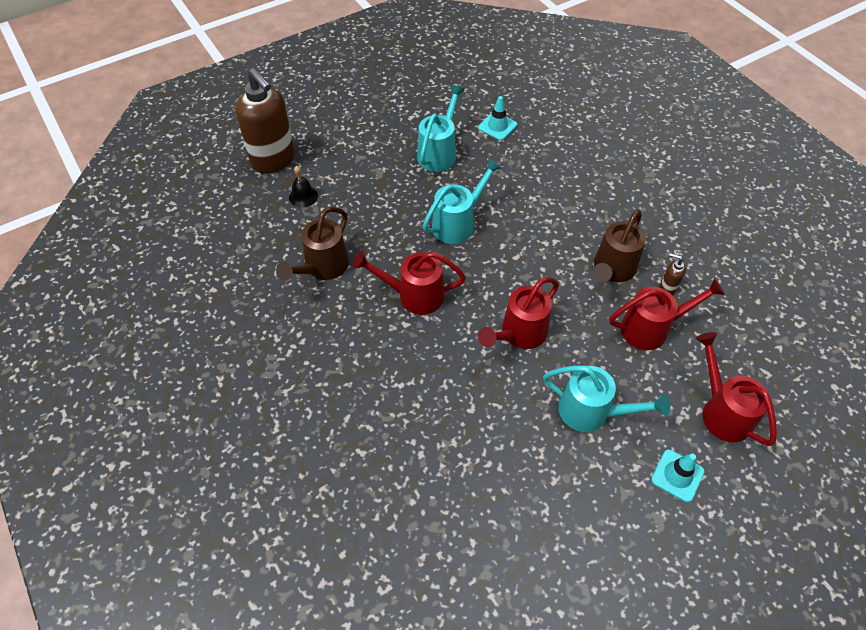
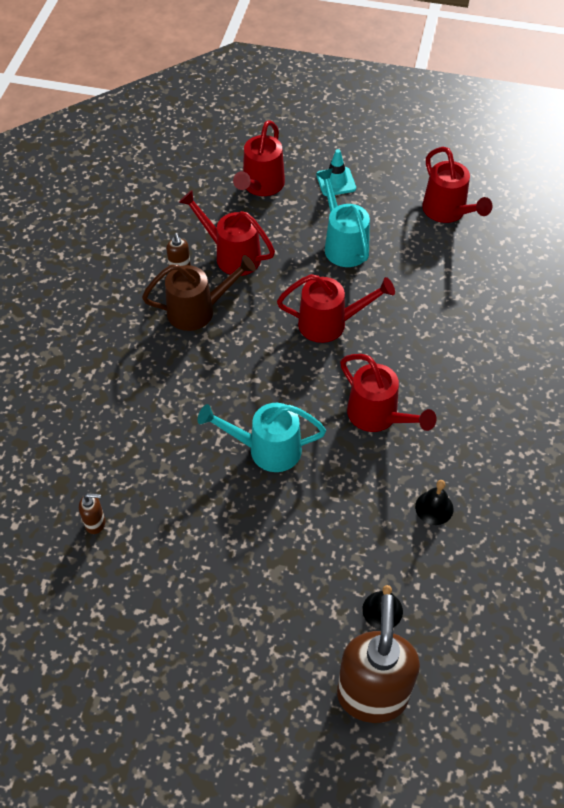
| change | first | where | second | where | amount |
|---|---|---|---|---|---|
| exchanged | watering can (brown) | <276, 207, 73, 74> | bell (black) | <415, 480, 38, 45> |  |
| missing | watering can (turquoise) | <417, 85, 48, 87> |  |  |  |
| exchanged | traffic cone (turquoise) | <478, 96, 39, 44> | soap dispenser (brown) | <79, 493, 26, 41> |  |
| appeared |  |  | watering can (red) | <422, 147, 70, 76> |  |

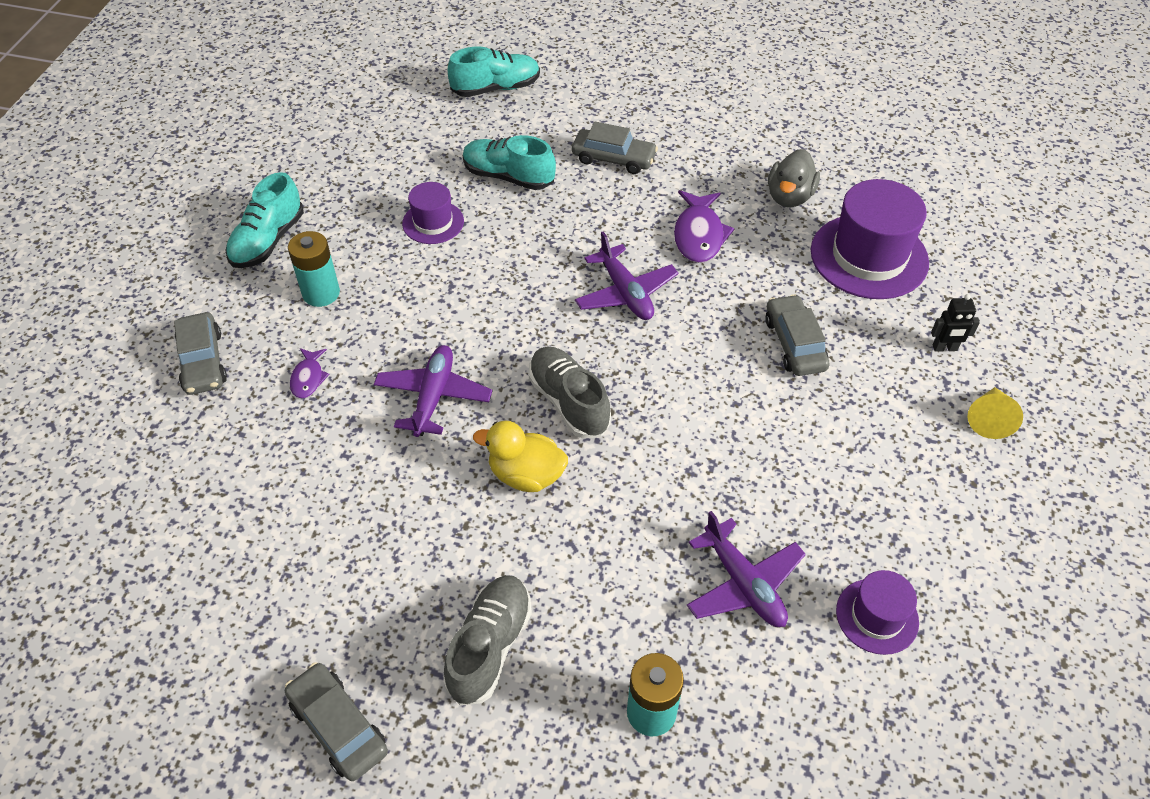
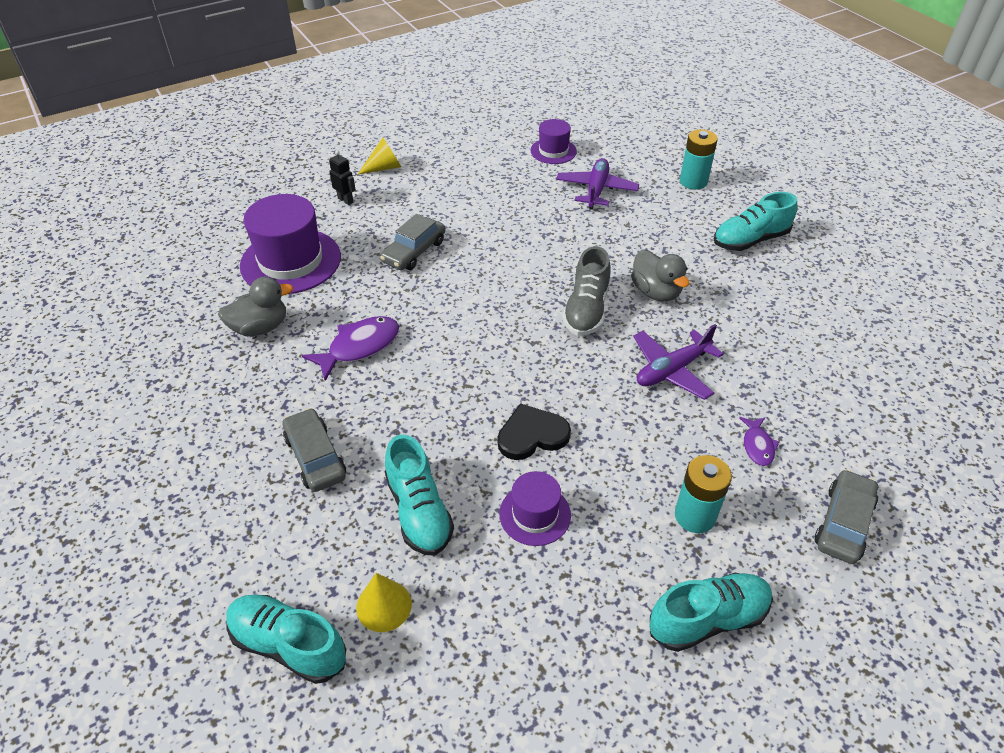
| change | first | where | second | where | amount |
|---|---|---|---|---|---|
| missing | car (grey) | <285, 663, 103, 118> |  |  |  |
| spun | fish (purple) | <290, 348, 40, 51> |  | <739, 417, 40, 49> | 135 degrees clockwise |
| colour | shoe (grey) | <443, 575, 89, 131> | shoe (turquoise) | <714, 192, 83, 59> |  |
| colour | duck (yellow) | <473, 421, 95, 71> | duck (grey) | <631, 250, 58, 52> |  |
| missing | plane (purple) | <575, 231, 103, 89> |  |  |  |
| appeared |  |  | cone (yellow) | <356, 573, 56, 59> |  |
| appeared |  |  | heart (black) | <497, 403, 74, 57> |  |

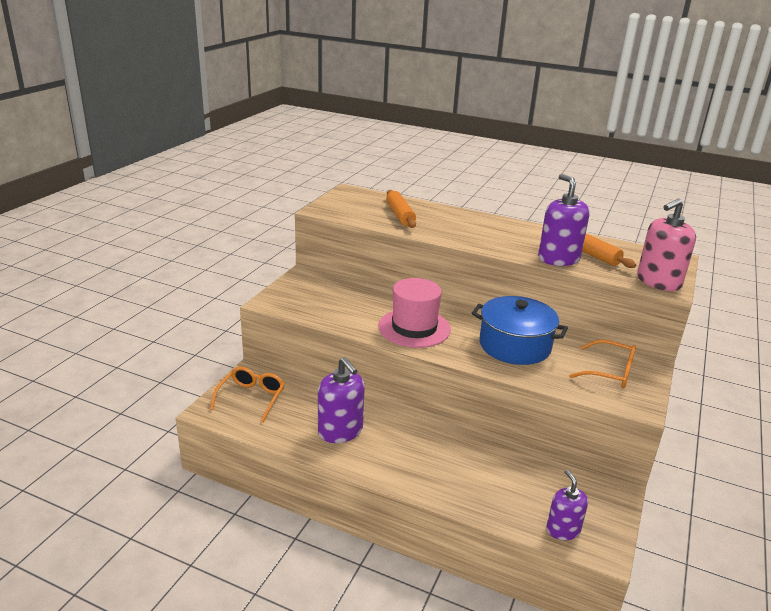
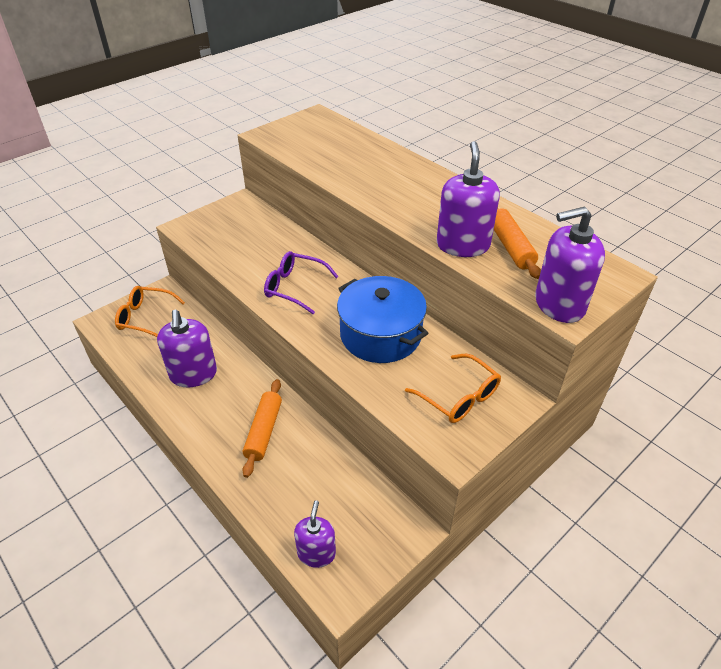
| change | first | where | second | where | amount |
|---|---|---|---|---|---|
| spun | glasses (orange) | <210, 367, 75, 56> |  | <115, 286, 70, 51> | 120 degrees counterclockwise |
| exchanged | hat (pink) | <378, 278, 73, 70> | glasses (purple) | <264, 251, 75, 63> |  |
| relocated | rolling pin (orange) | <386, 190, 30, 38> |  | <242, 379, 40, 99> |  |
| colour | soap dispenser (pink) | <637, 198, 59, 93> | soap dispenser (purple) | <535, 207, 70, 116> |  |

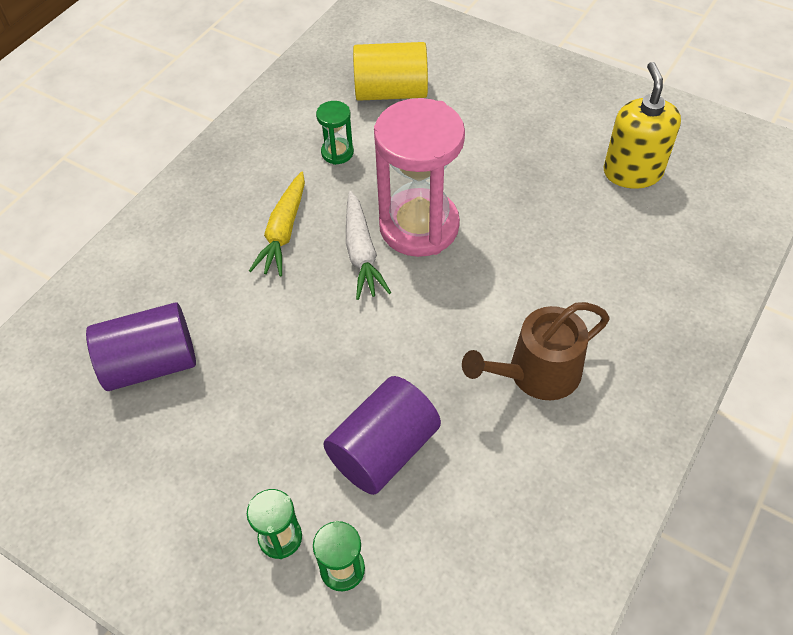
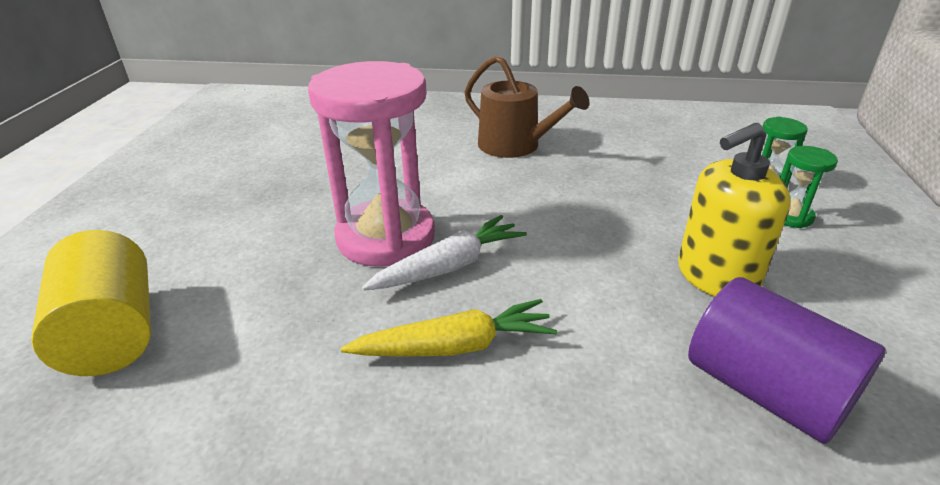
| change | first | where | second | where | amount |
|---|---|---|---|---|---|
| missing | hourglass (green) | <316, 101, 38, 64> |  |  |  |
| missing | cylinder (purple) | <323, 376, 118, 119> |  |  |  |
| relocated | soap dispenser (yellow) | <604, 62, 77, 127> |  | <678, 123, 113, 174> |  |

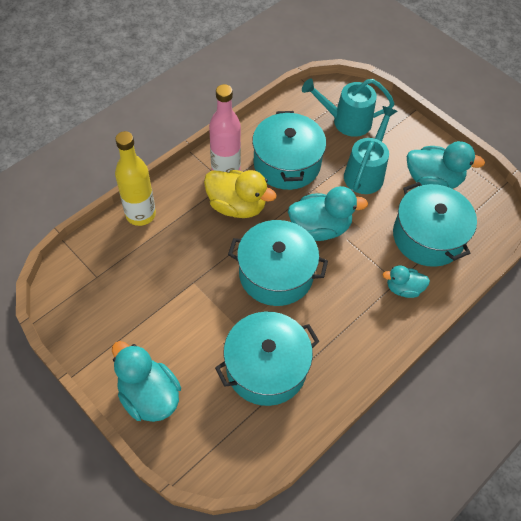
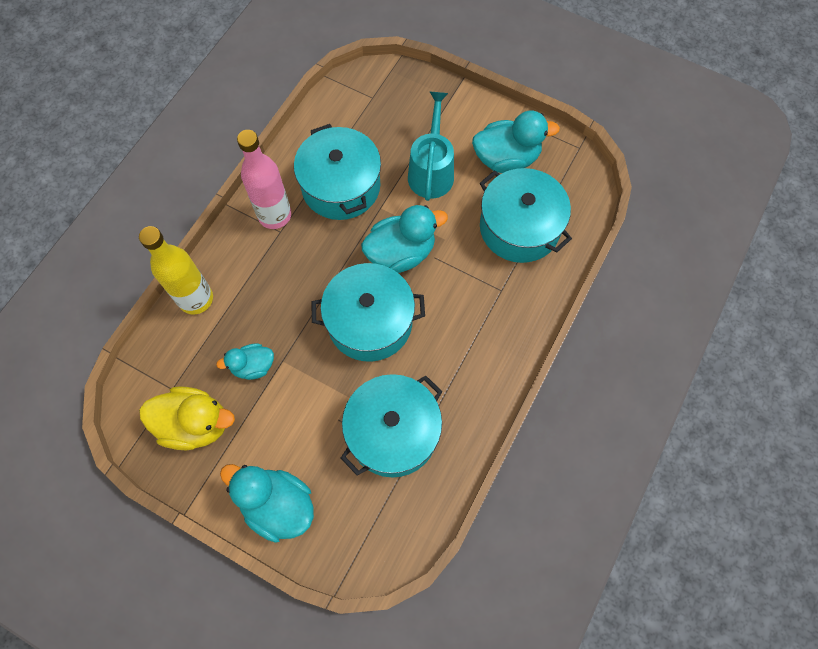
| change | first | where | second | where | amount |
|---|---|---|---|---|---|
| relocated | duck (yellow) | <204, 170, 73, 48> |  | <139, 386, 96, 64> |  |
| missing | watering can (turquoise) | <302, 79, 92, 58> |  |  |  |
| relocated | duck (turquoise) | <383, 265, 47, 33> |  | <216, 343, 58, 37> |  |

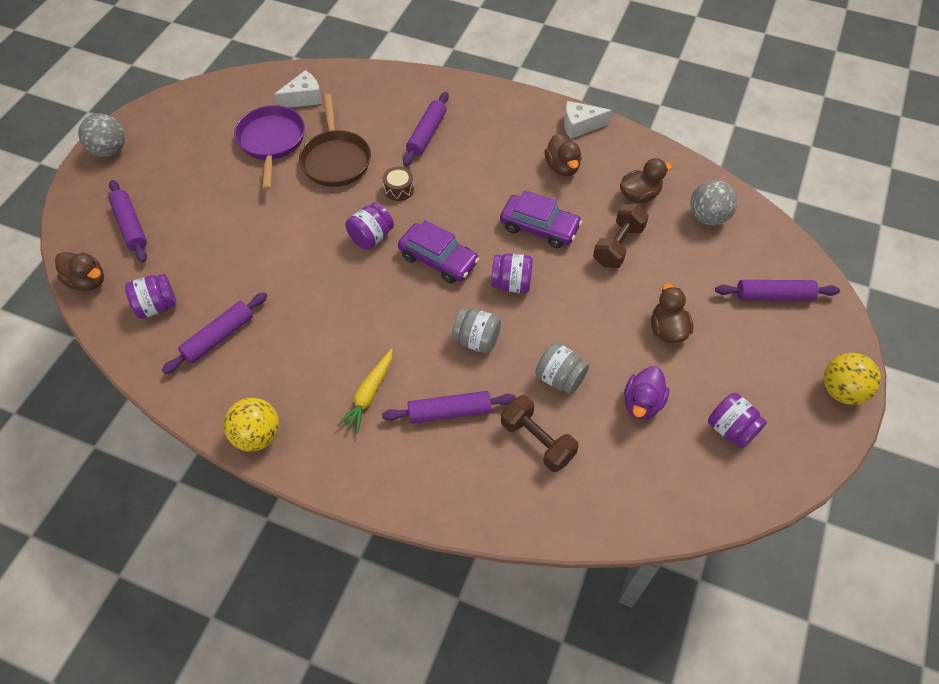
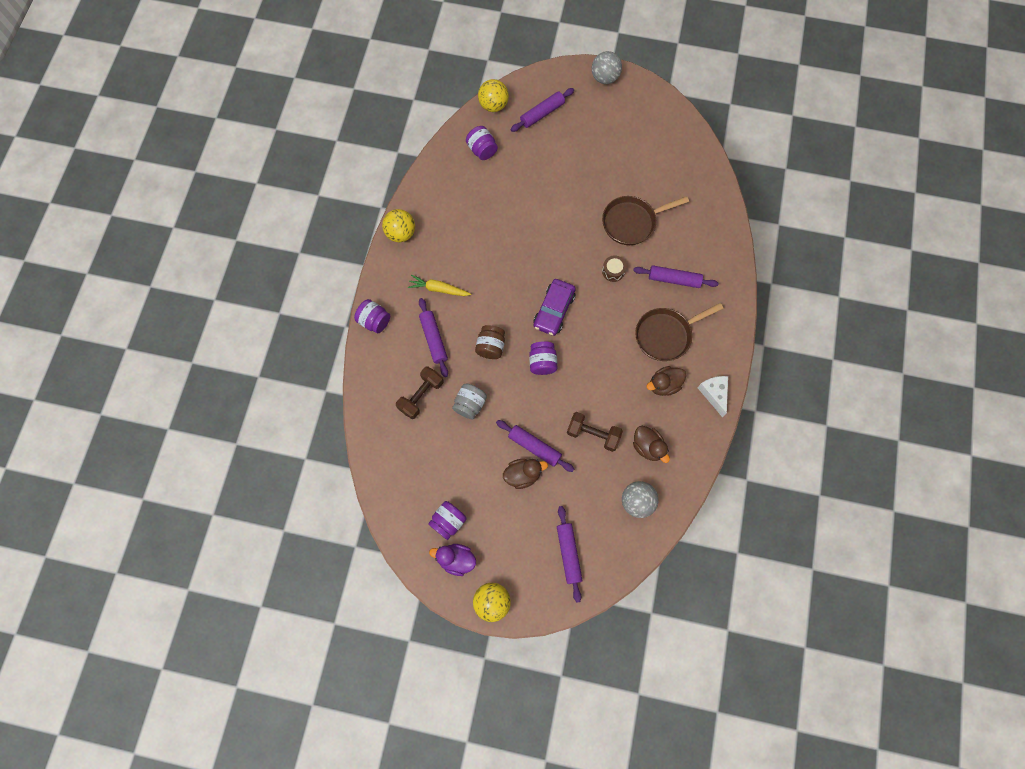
| change | first | where | second | where | amount |
|---|---|---|---|---|---|
| exchanged | duck (brown) | <55, 252, 49, 39> | ball (yellow) | <478, 79, 31, 33> |  |
| relocated | rolling pin (purple) | <162, 292, 105, 82> |  | <496, 420, 78, 52> |  |
| missing | pan (purple) | <234, 105, 71, 85> |  |  |  |
| missing | cheese (white) | <274, 70, 48, 38> |  |  |  |
| relocated | jar (purple) | <345, 202, 49, 48> |  | <354, 299, 36, 34> |  |
| colour | jar (grey) | <452, 308, 49, 46> | jar (brown) | <475, 325, 30, 34> |  |
| missing | car (purple) | <500, 190, 82, 58> |  |  |  |
| relocated | duck (purple) | <624, 366, 45, 54> |  | <429, 544, 47, 32> |  |
| appeared |  |  | pan (brown) | <635, 303, 89, 58> |  |

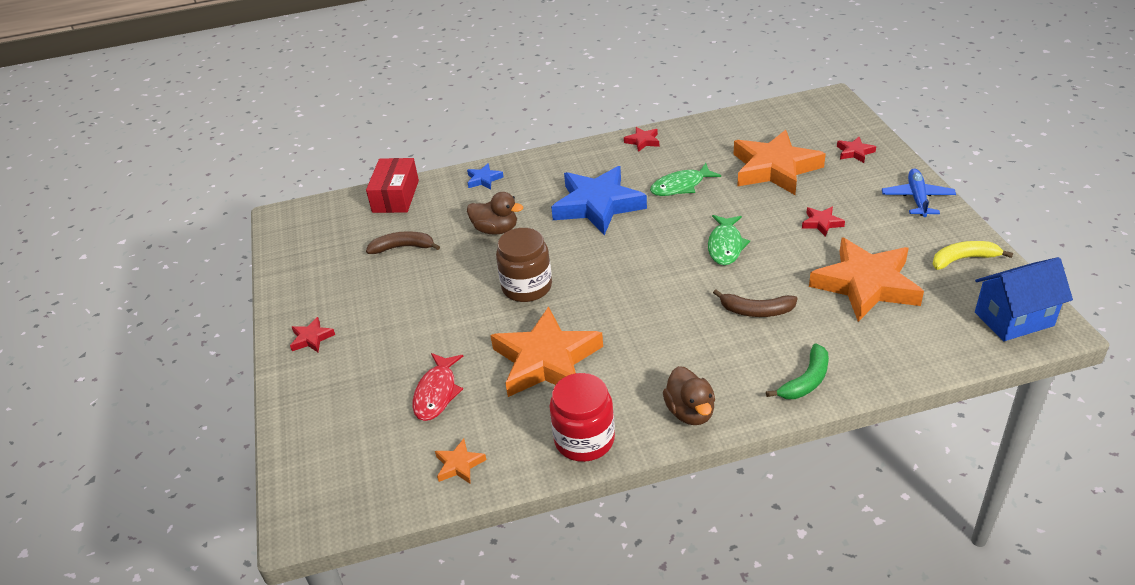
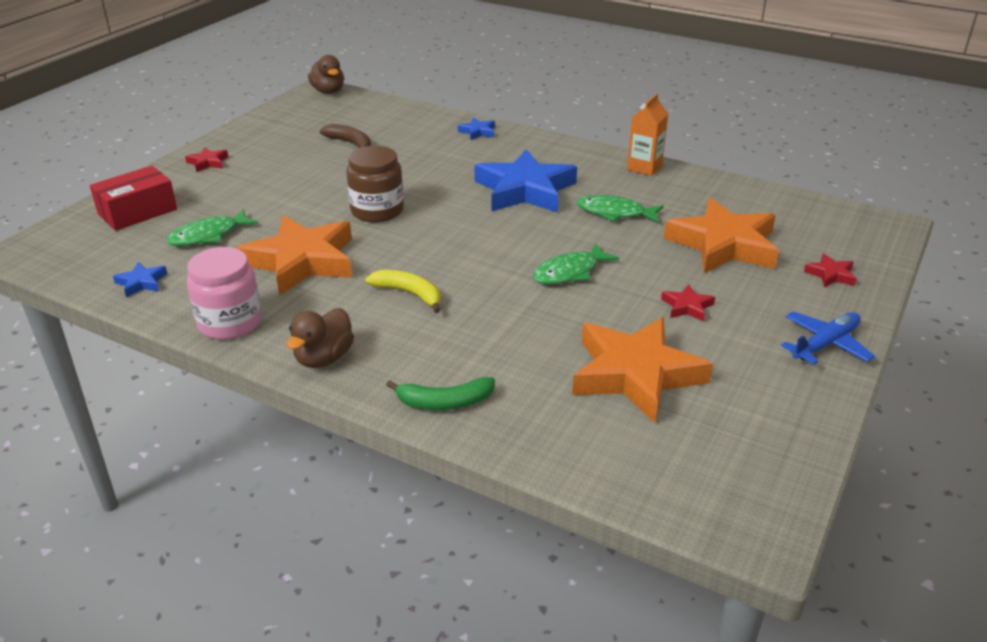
| change | first | where | second | where | amount |
|---|---|---|---|---|---|
| relocated | box (red) | <366, 158, 53, 55> |  | <90, 166, 87, 65> |  |
| colour | fish (red) | <413, 353, 50, 68> | fish (green) | <166, 209, 93, 37> |  |
| colour | star (orange) | <435, 438, 52, 45> | star (blue) | <113, 262, 54, 35> |  |
| relocated | duck (brown) | <467, 192, 56, 43> |  | <308, 55, 36, 39> |  |
| colour | jar (red) | <549, 373, 66, 89> | jar (pink) | <187, 247, 75, 93> |  |
| exchanged | star (red) | <624, 127, 35, 25> | carton (orange) | <627, 93, 41, 83> |  |
| missing | banana (brown) | <713, 289, 85, 28> |  |  |  |
| relocated | banana (yellow) | <932, 241, 81, 29> |  | <365, 270, 76, 43> |  |
| missing | house (blue) | <975, 257, 98, 84> |  |  |  |

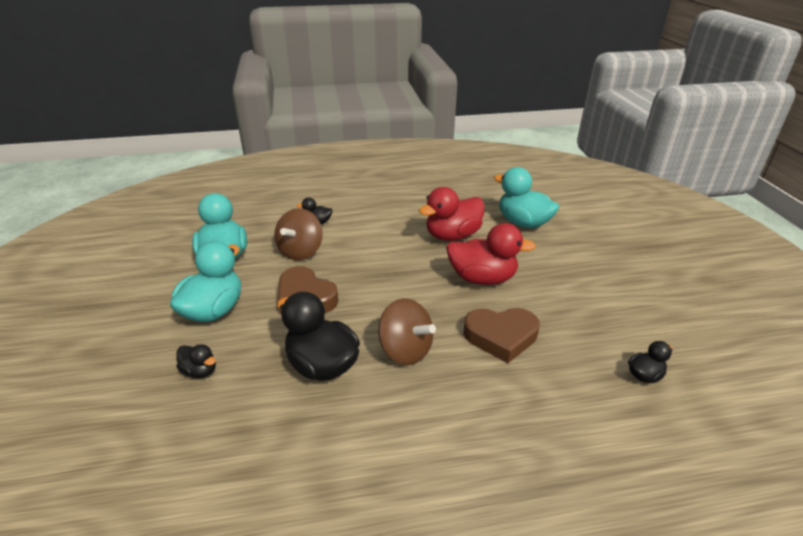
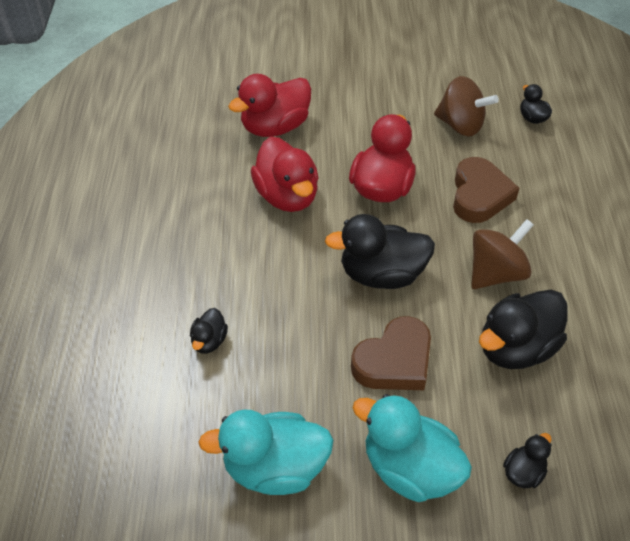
| change | first | where | second | where | amount |
|---|---|---|---|---|---|
| relocated | spinning top (brown) | <274, 208, 49, 52> |  | <434, 76, 65, 61> |  |
| colour | duck (turquoise) | <494, 167, 65, 62> | duck (red) | <228, 74, 83, 63> |  |
| appeared |  |  | duck (black) | <325, 214, 110, 75> |  |

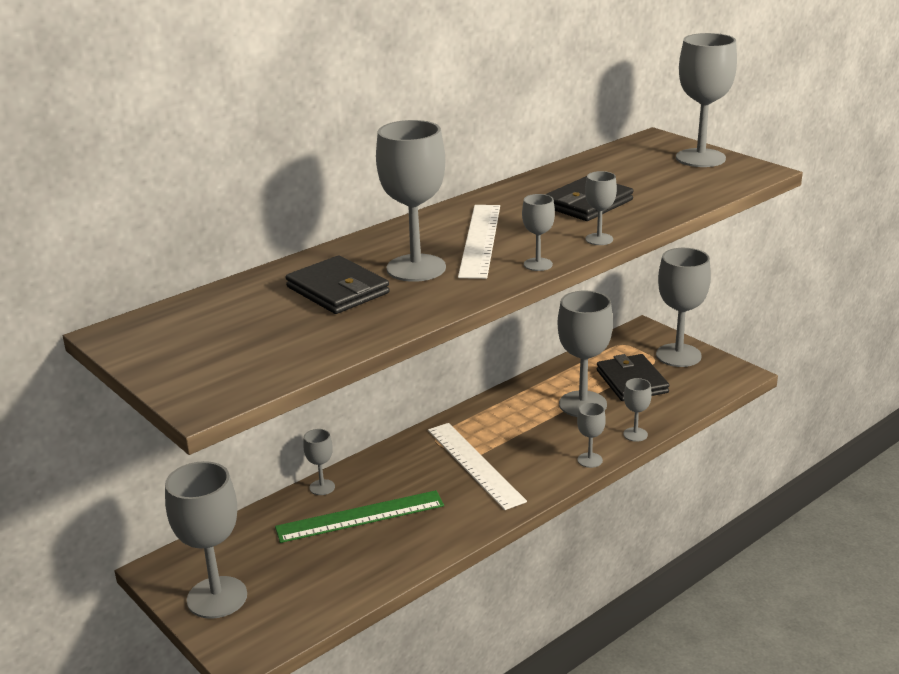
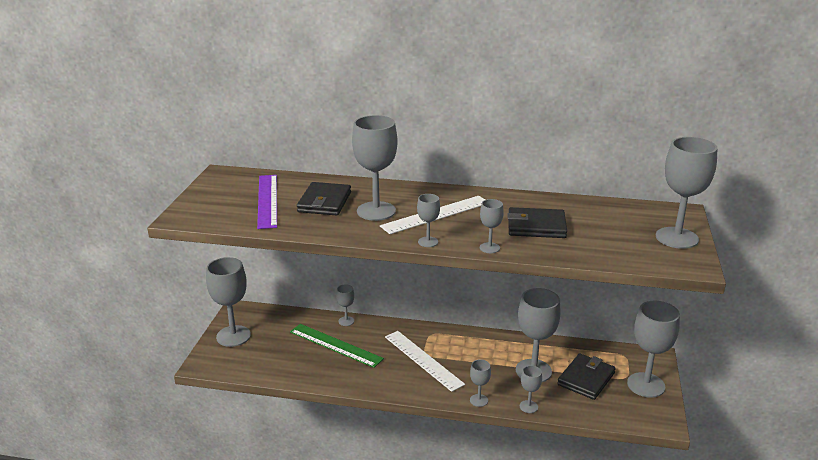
| change | first | where | second | where | amount |
|---|---|---|---|---|---|
| spun | ruler (white) | <428, 423, 99, 87> |  | <385, 331, 80, 61> | 60 degrees counterclockwise |
| appeared |  |  | ruler (purple) | <257, 175, 20, 54> |  |

